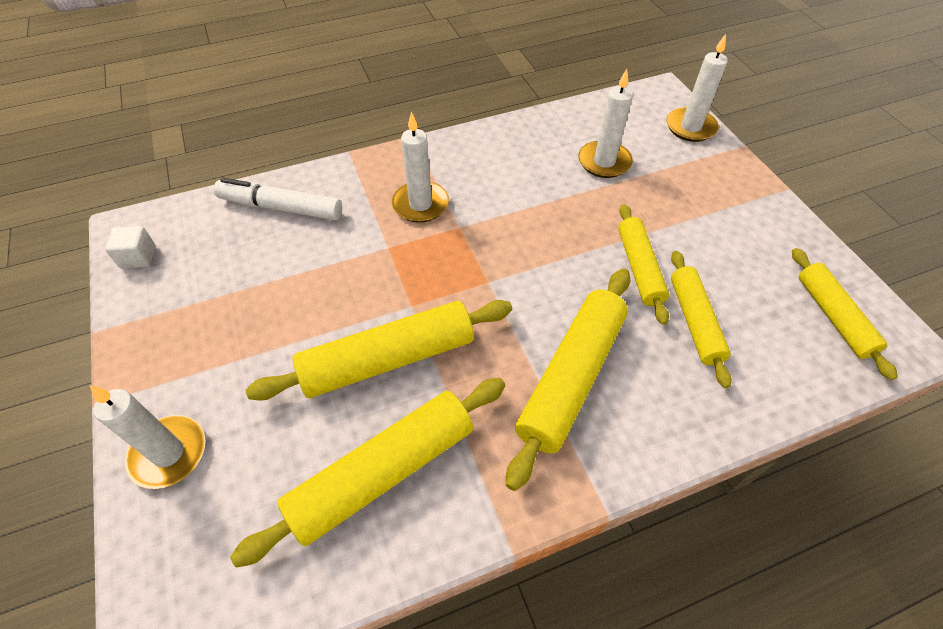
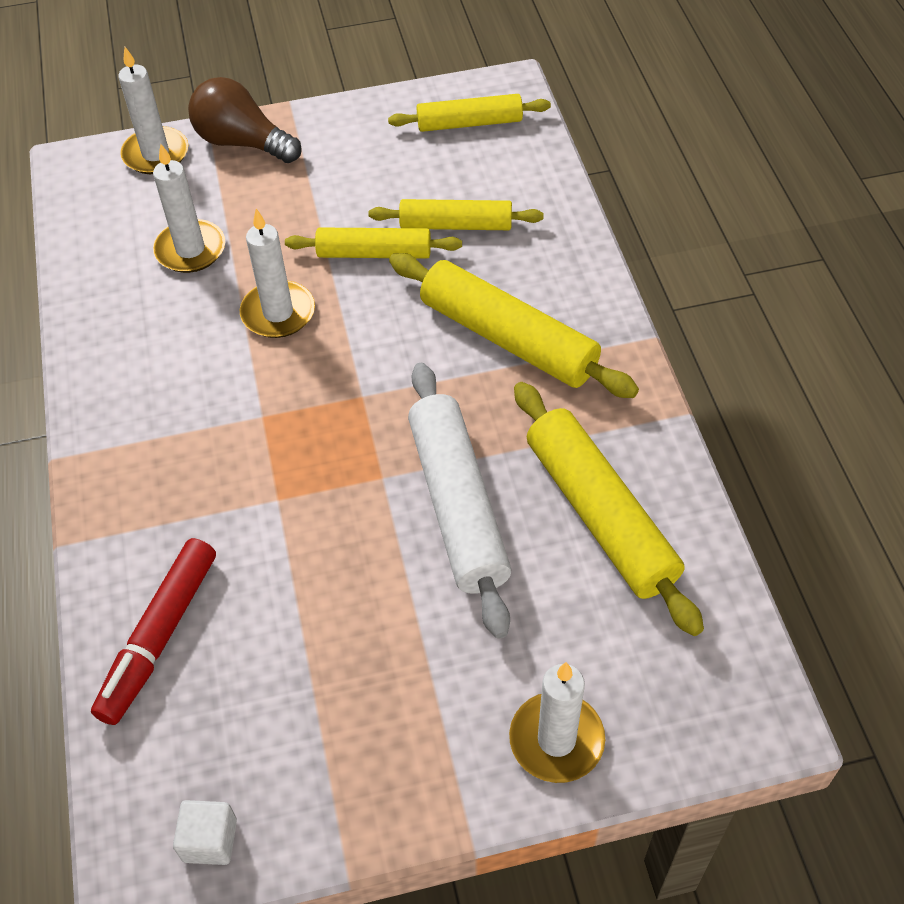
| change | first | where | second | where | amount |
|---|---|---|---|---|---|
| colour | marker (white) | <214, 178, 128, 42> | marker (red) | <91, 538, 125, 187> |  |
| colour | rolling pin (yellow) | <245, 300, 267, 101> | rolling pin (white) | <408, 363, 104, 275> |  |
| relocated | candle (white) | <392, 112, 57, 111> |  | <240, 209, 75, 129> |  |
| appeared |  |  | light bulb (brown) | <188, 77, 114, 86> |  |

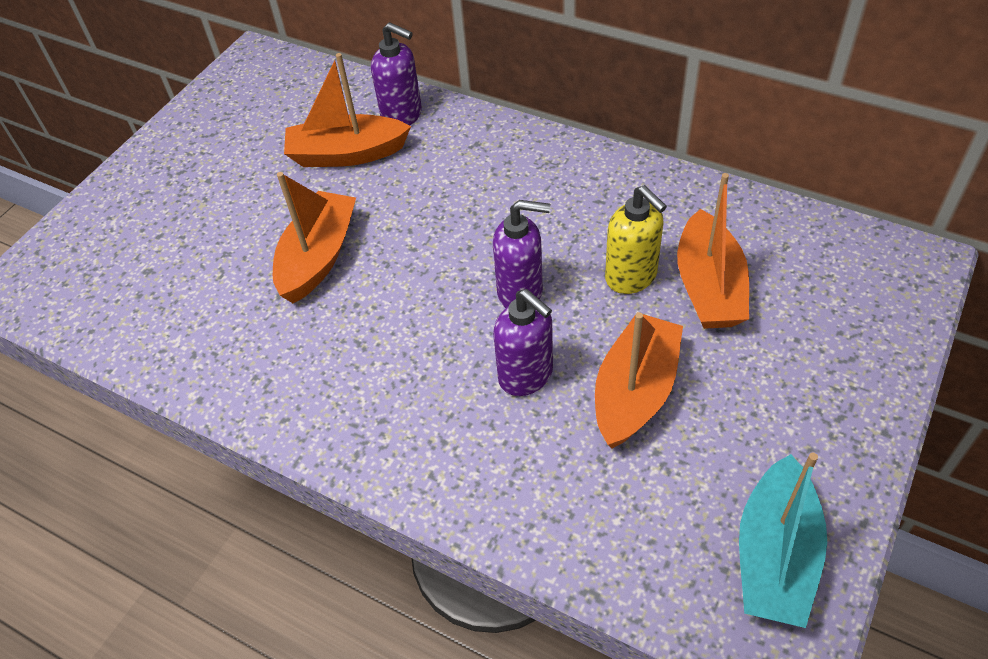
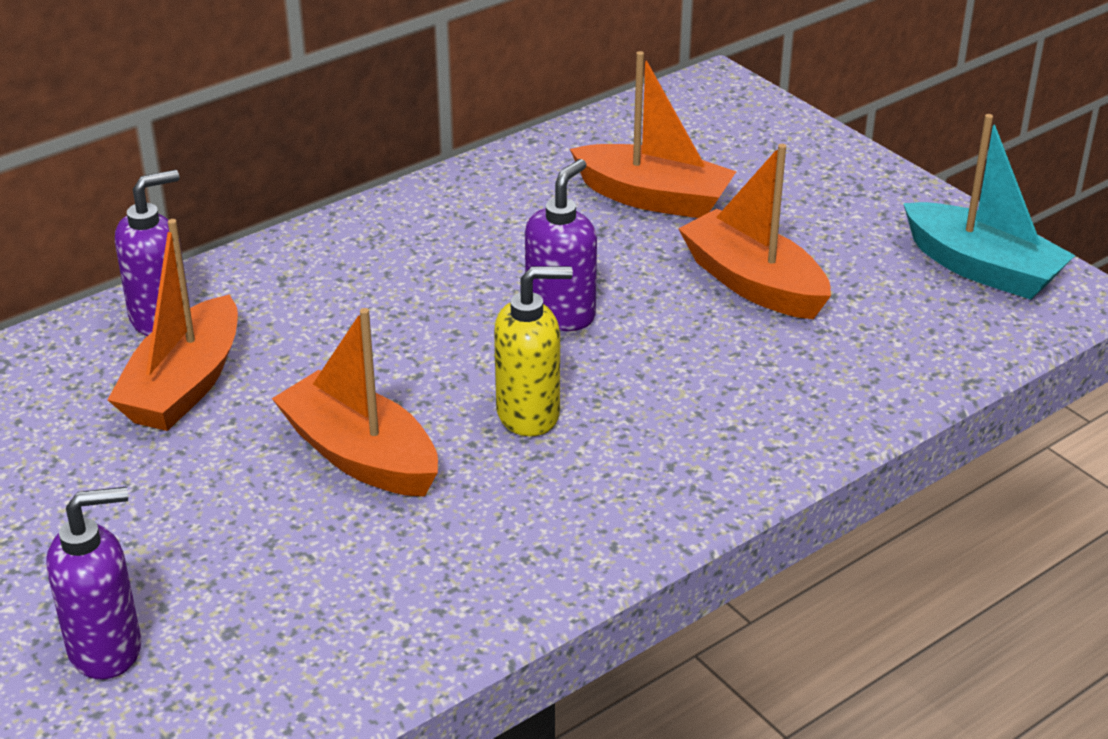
| change | first | where | second | where | amount |
|---|---|---|---|---|---|
| relocated | soap dispenser (purple) | <493, 289, 60, 107> |  | <46, 487, 95, 192> |  |
| relocated | soap dispenser (yellow) | <605, 185, 62, 109> |  | <494, 266, 79, 171> |  |

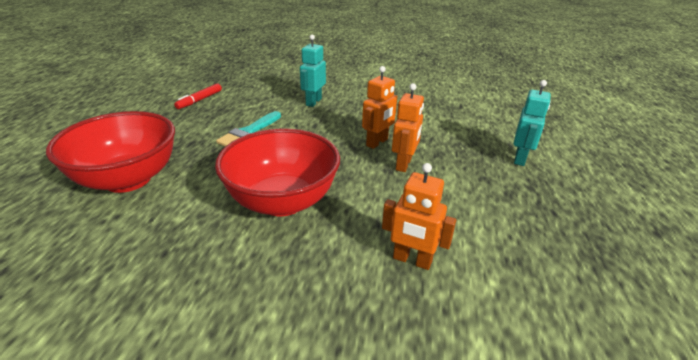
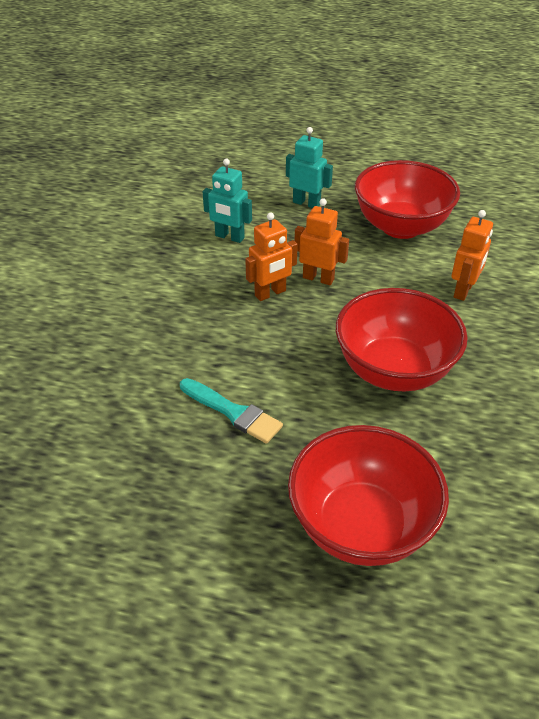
| change | first | where | second | where | amount |
|---|---|---|---|---|---|
| missing | marker (red) | <174, 83, 48, 26> |  |  |  |
| relocated | robot (turquoise) | <300, 34, 26, 73> |  | <203, 158, 49, 85> |  |
| spun | robot (orange) | <362, 66, 35, 83> |  | <245, 212, 53, 89> | 105 degrees clockwise |
| appeared |  |  | bowl (red) | <355, 160, 105, 79> |  |

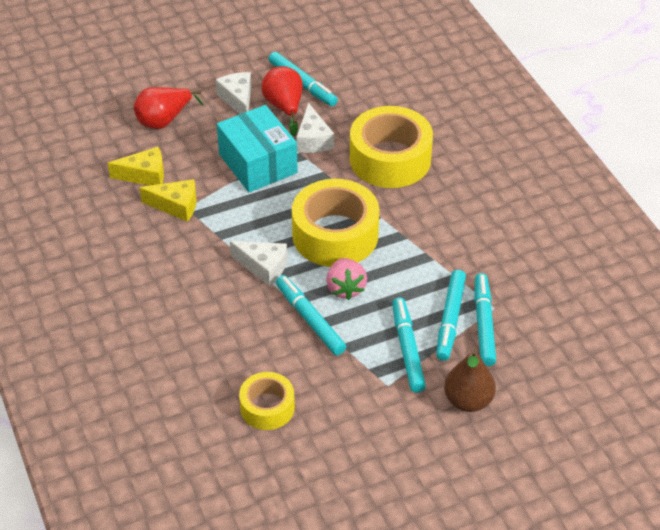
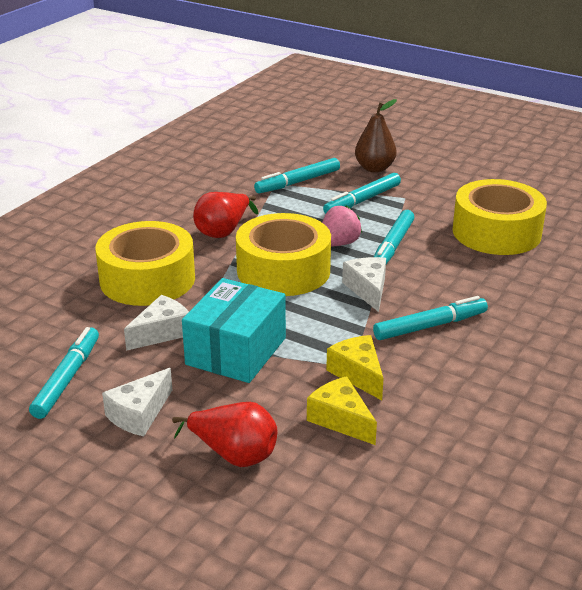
| change | first | where | second | where | amount |
|---|---|---|---|---|---|
| size | tape (yellow) | <239, 372, 56, 58> |  | <453, 179, 94, 76> | x1.77 |
| relocated | pear (red) | <261, 66, 42, 70> |  | <193, 192, 65, 46> |  |
| relocated | marker (turquoise) | <436, 270, 30, 91> |  | <373, 296, 115, 44> |  |

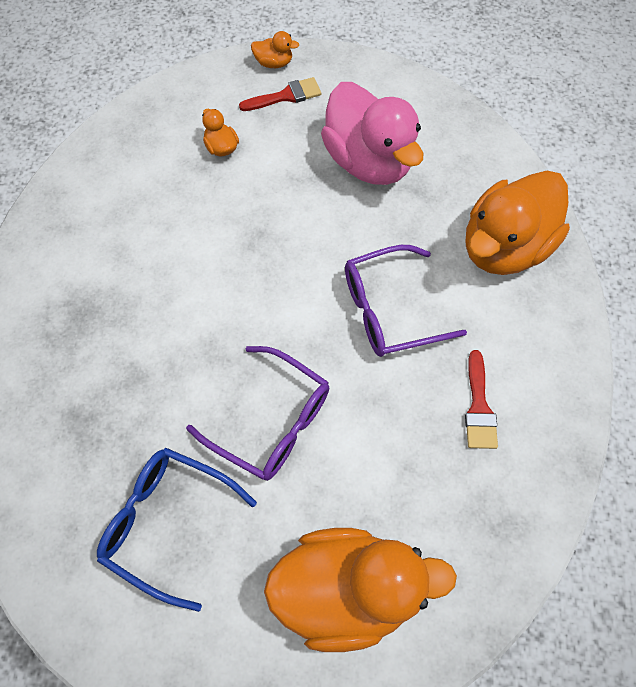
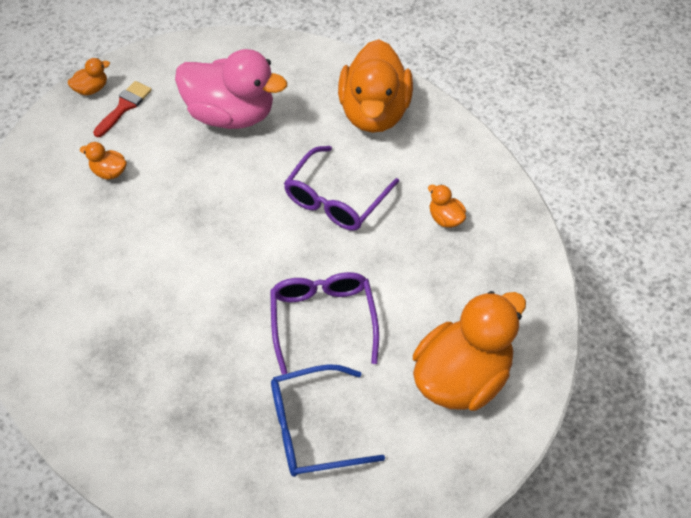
| change | first | where | second | where | amount |
|---|---|---|---|---|---|
| spun | glasses (purple) | <186, 346, 143, 135> |  | <270, 272, 109, 103> | 90 degrees counterclockwise |
| exchanged | brush (red) | <465, 350, 33, 99> | duck (orange) | <428, 184, 38, 44> |  |

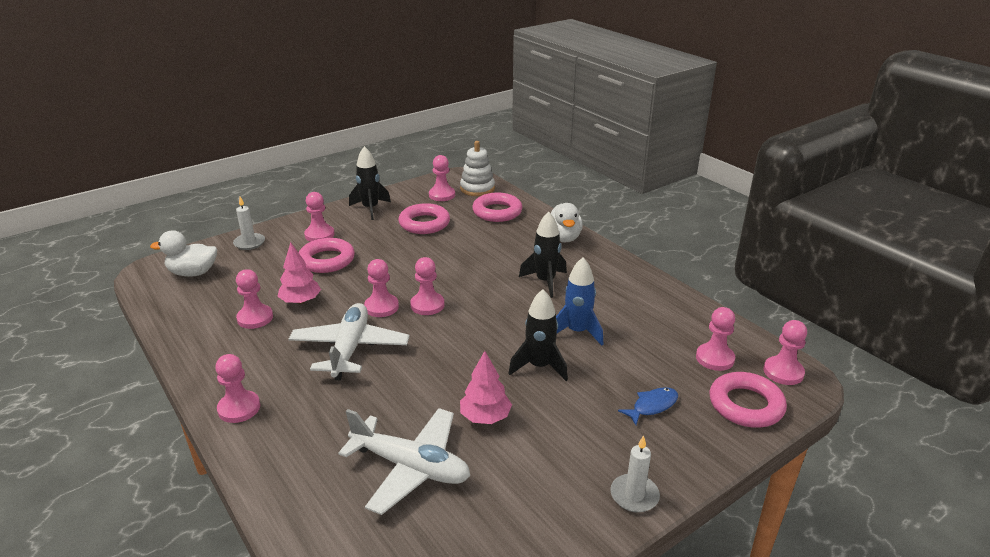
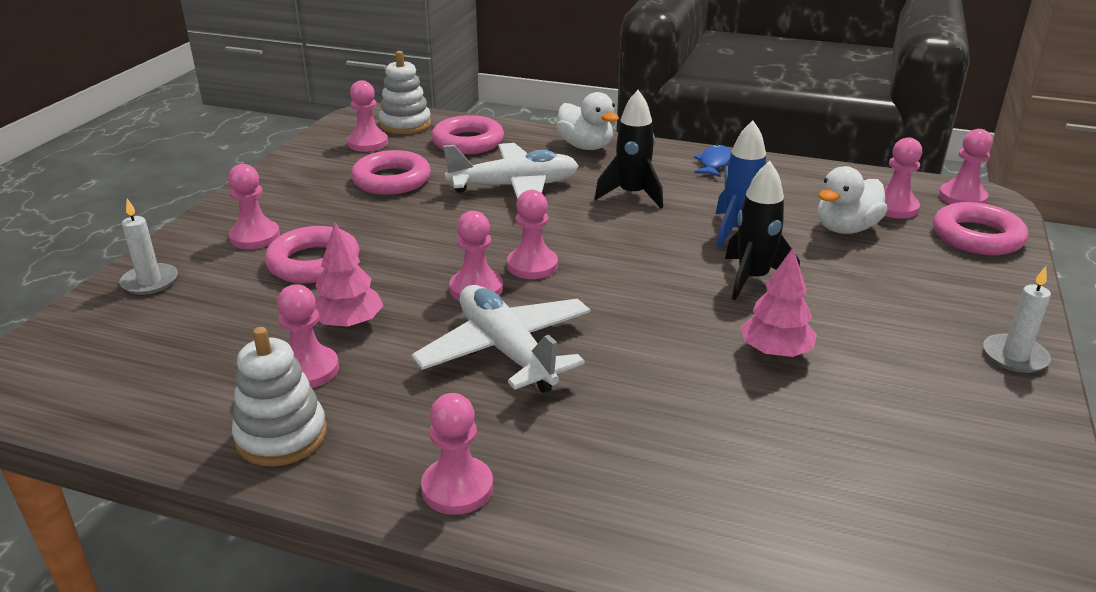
| change | first | where | second | where | amount |
|---|---|---|---|---|---|
| relocated | duck (white) | <150, 230, 67, 47> |  | <817, 166, 70, 68> |  |
| relocated | plane (white) | <338, 408, 132, 107> |  | <443, 143, 136, 56> |  |
| missing | rocket (black) | <349, 146, 42, 74> |  |  |  |
| relocated | fish (blue) | <618, 387, 60, 38> |  | <694, 145, 37, 32> |  |
| appeared |  |  | stacking toy (white) | <232, 327, 95, 139> |  |

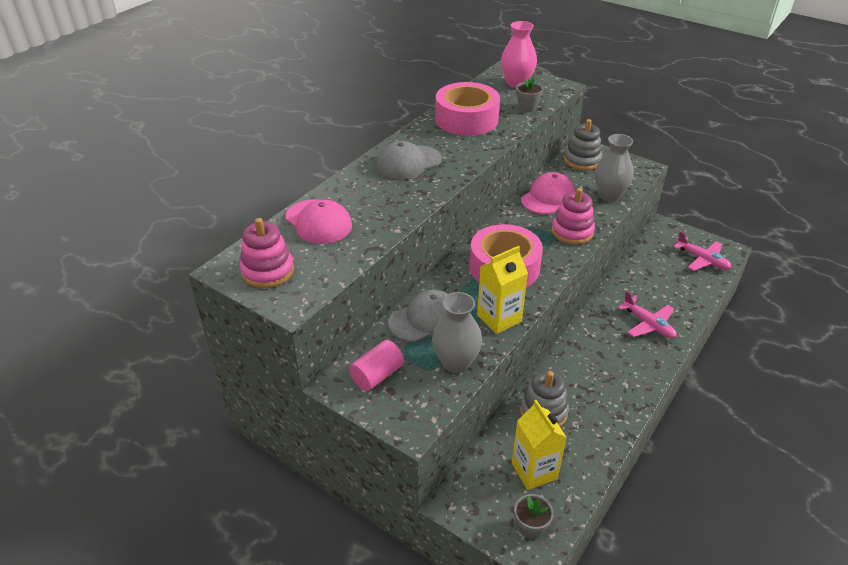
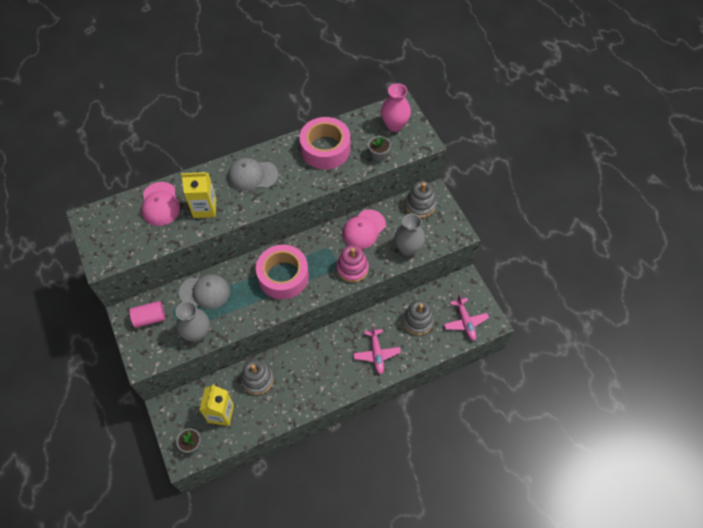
| change | first | where | second | where | amount |
|---|---|---|---|---|---|
| missing | stacking toy (pink) | <240, 218, 54, 70> |  |  |  |
| relocated | carton (yellow) | <477, 246, 51, 88> |  | <181, 172, 35, 46> |  |
| spun | cap (pink) | <521, 172, 54, 42> |  | <342, 210, 44, 39> | 150 degrees clockwise |
| appeared |  |  | stacking toy (grey) | <402, 300, 32, 35> |  |

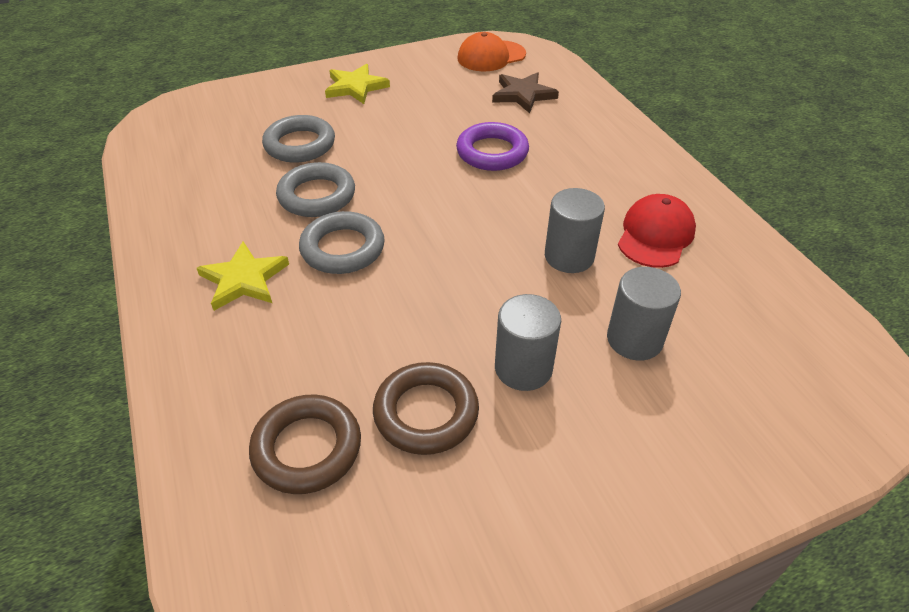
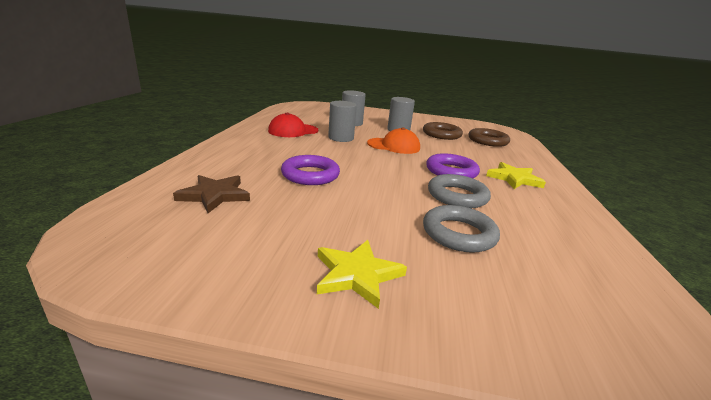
| change | first | where | second | where | amount |
|---|---|---|---|---|---|
| colour | ring (grey) | <299, 211, 86, 63> | ring (purple) | <426, 153, 54, 25> |  |
| relocated | cap (orange) | <457, 32, 69, 40> |  | <367, 128, 53, 26> |  |

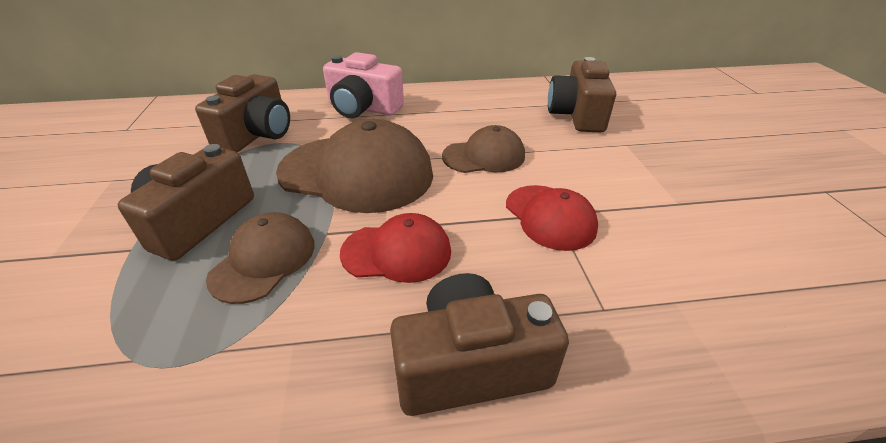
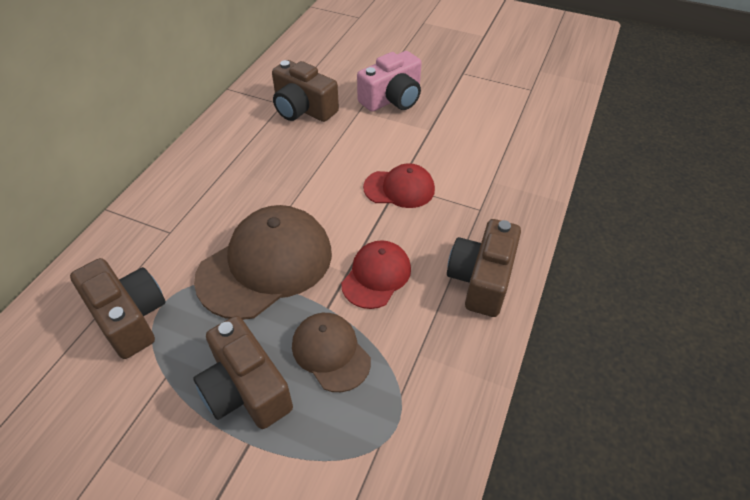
| change | first | where | second | where | amount |
|---|---|---|---|---|---|
| relocated | camera (pink) | <323, 52, 81, 66> |  | <357, 51, 65, 61> |  |
| missing | cap (brown) | <442, 125, 83, 48> |  |  |  |

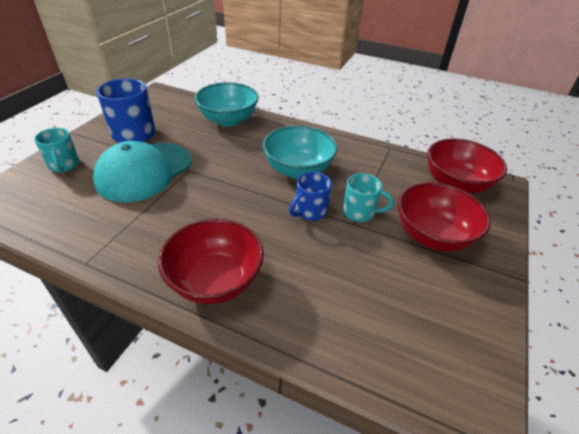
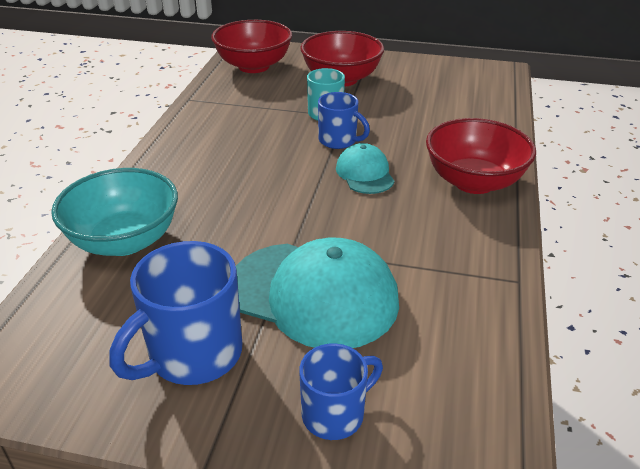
| change | first | where | second | where | amount |
|---|---|---|---|---|---|
| colour | mug (turquoise) | <34, 128, 46, 44> | mug (blue) | <299, 343, 84, 97> |  |
| missing | bowl (turquoise) | <262, 126, 75, 53> |  |  |  |
| appeared |  |  | cap (turquoise) | <336, 143, 59, 51> |  |

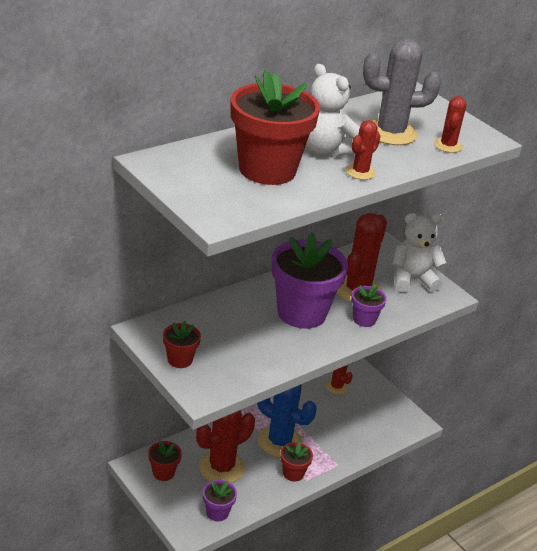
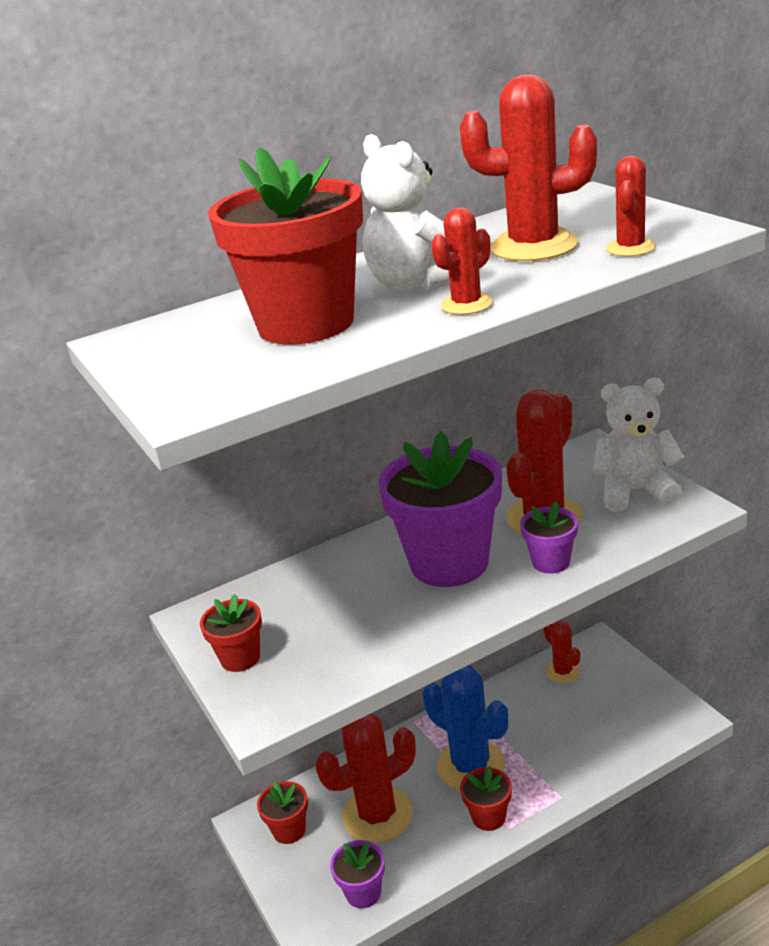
| change | first | where | second | where | amount |
|---|---|---|---|---|---|
| colour | cactus (grey) | <363, 38, 78, 107> | cactus (red) | <460, 74, 137, 187> |  |

